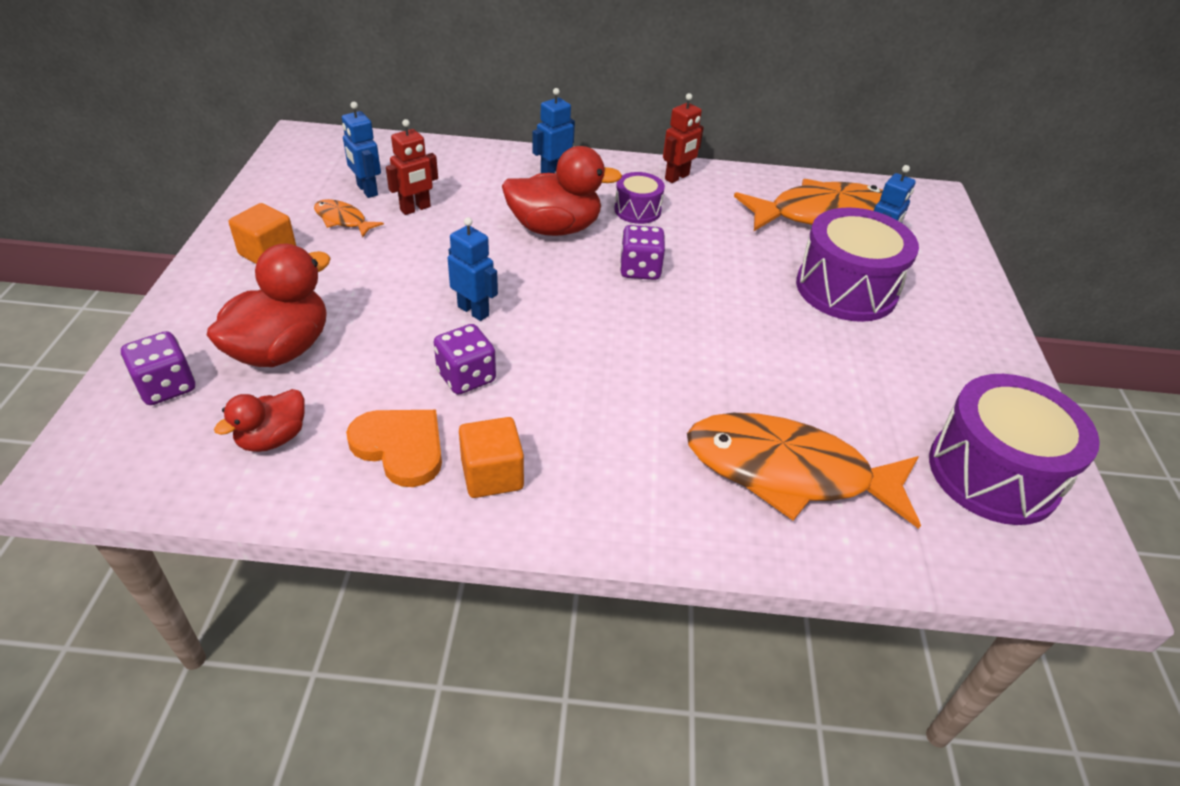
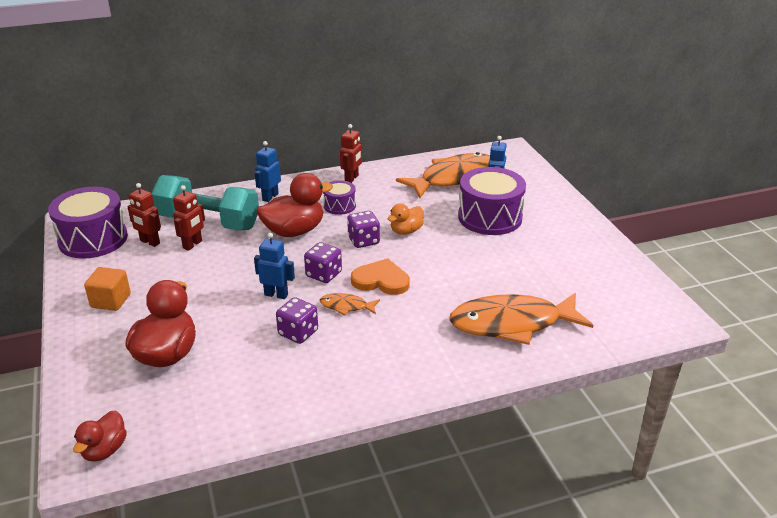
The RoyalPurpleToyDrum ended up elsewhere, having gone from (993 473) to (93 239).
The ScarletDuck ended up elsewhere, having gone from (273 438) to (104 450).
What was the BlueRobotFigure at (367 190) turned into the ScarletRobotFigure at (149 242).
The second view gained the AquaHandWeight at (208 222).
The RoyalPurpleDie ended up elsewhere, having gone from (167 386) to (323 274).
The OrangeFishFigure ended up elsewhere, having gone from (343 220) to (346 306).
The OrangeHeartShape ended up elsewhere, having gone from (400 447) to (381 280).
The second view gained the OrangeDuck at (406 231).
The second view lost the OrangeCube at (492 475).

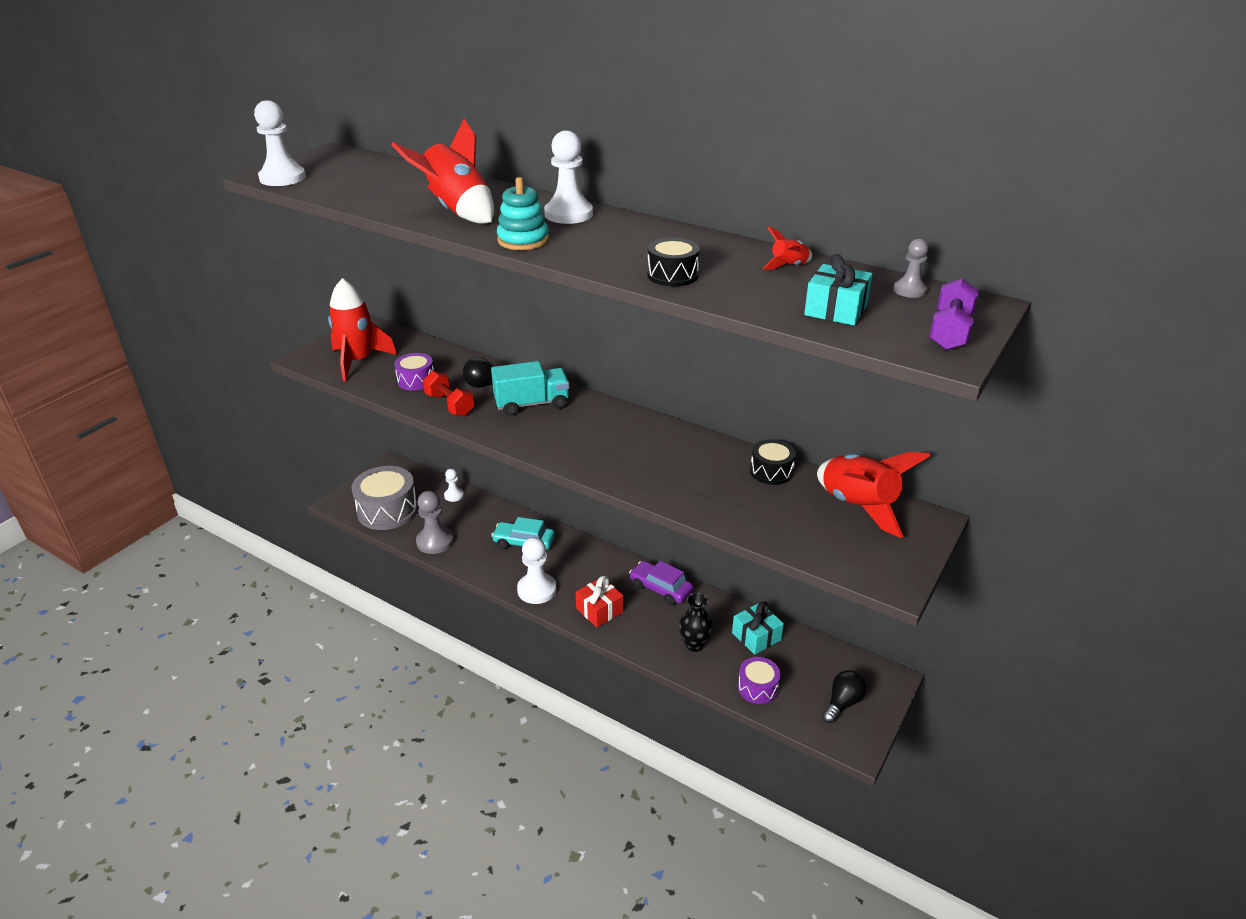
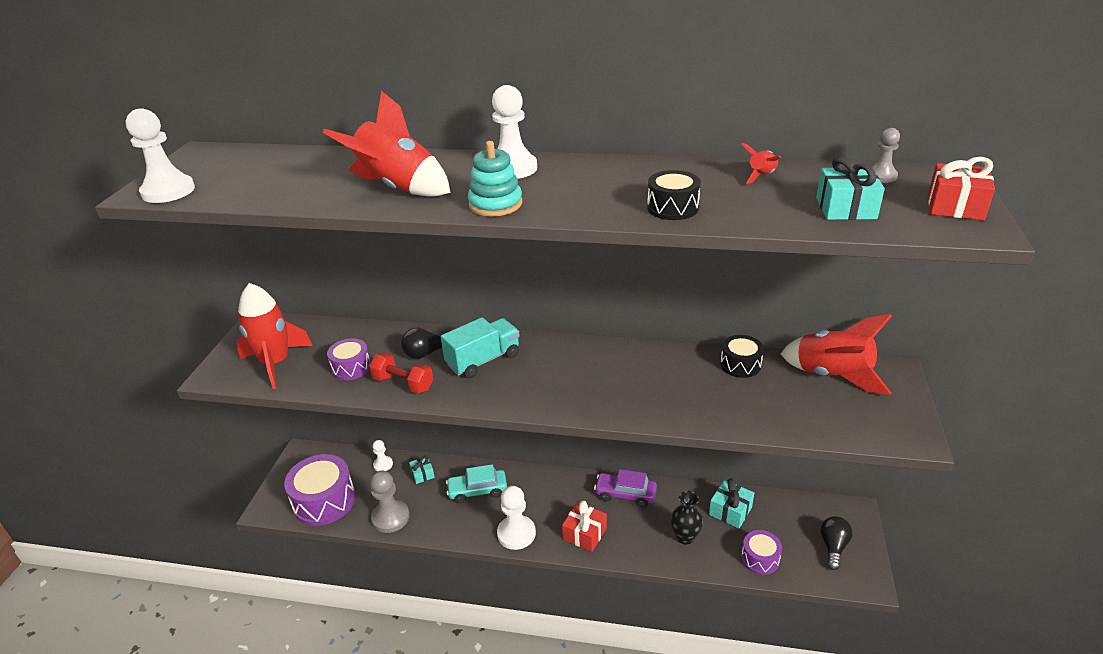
What was the GreyToyDrum at (387 510) turned into the RoyalPurpleToyDrum at (324 501).
The second view gained the AquaWrappedGift at (422 474).
Where the RoyalPurpleHandWeight stood at (950 332), the ScarletWrappedGift came to stand at (955 206).

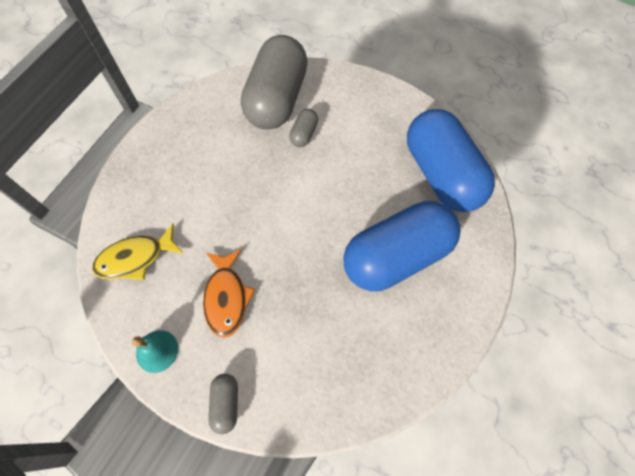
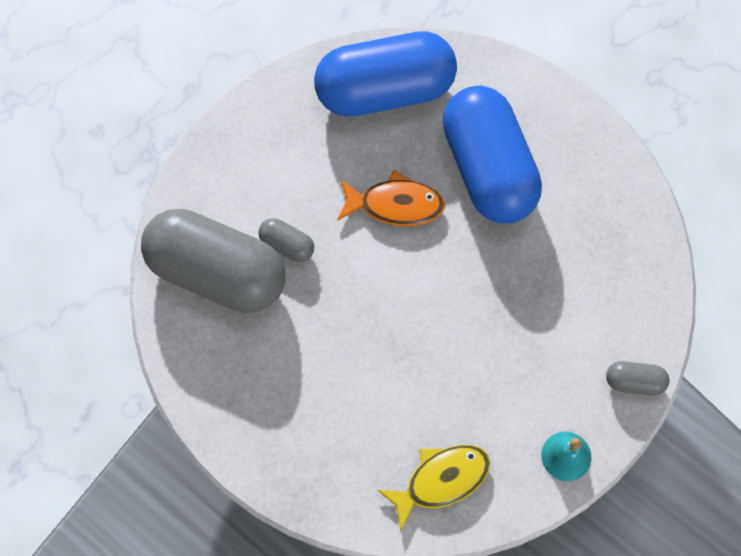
The OrangeFishFigure ended up elsewhere, having gone from (226 297) to (395 205).
The GoldenFishFigure at (135 258) ended up facing another way, 105 degrees counterclockwise from before.

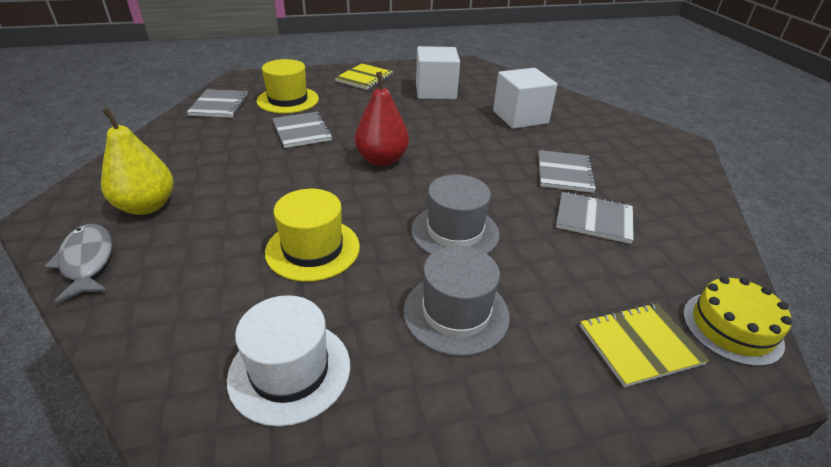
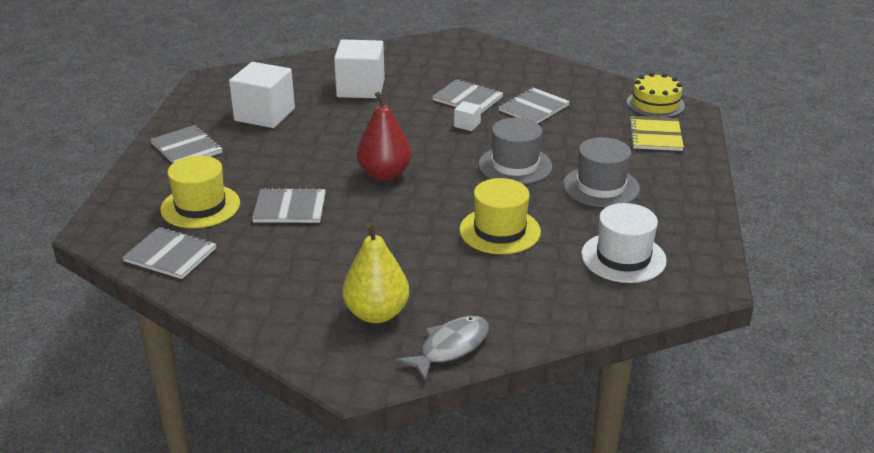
What was the GoldenNotepad at (364 78) turned into the GreyNotepad at (187 148).
The GreyFishFigure at (87 261) ended up facing another way, 135 degrees clockwise from before.
The second view gained the WhiteCube at (467 125).

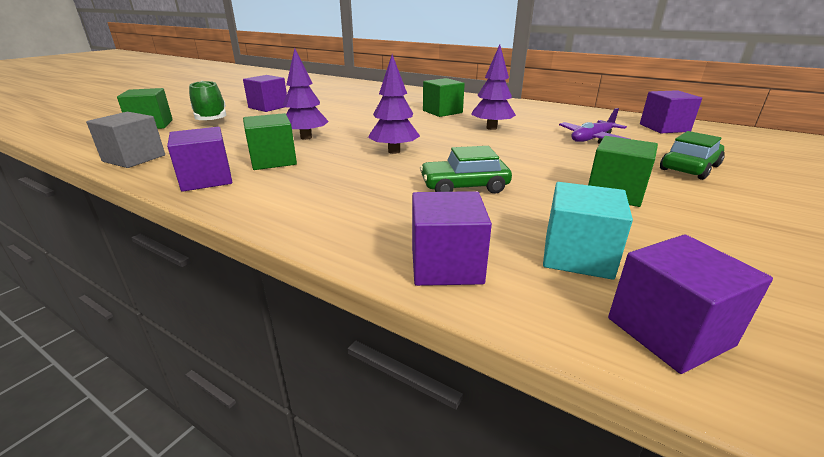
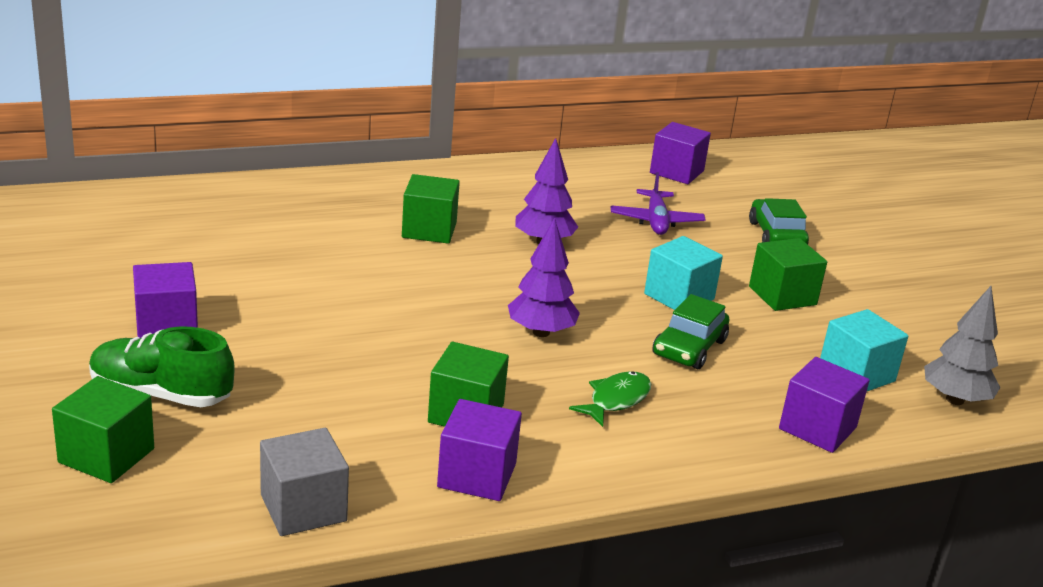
The second view gained the LeafGreenFishFigure at (616 400).
The second view gained the AquaCube at (679 296).
Where the RoyalPurpleCube stood at (669 331), the GreyFirTree came to stand at (954 400).
The second view lost the RoyalPurpleFirTree at (306 137).

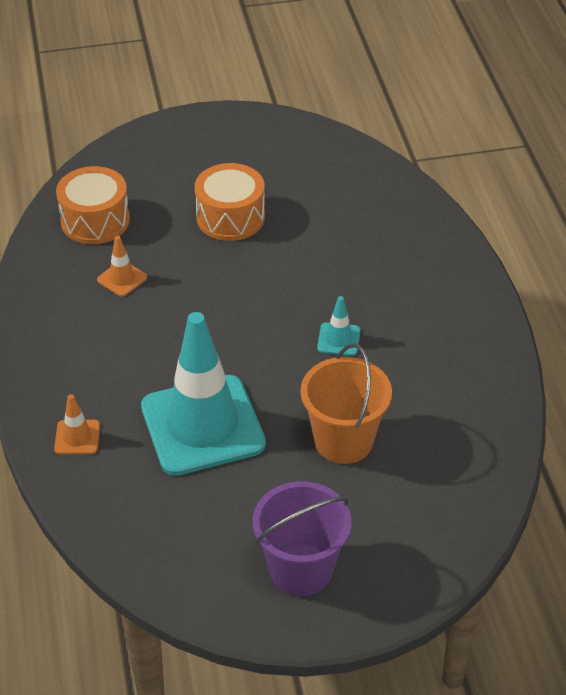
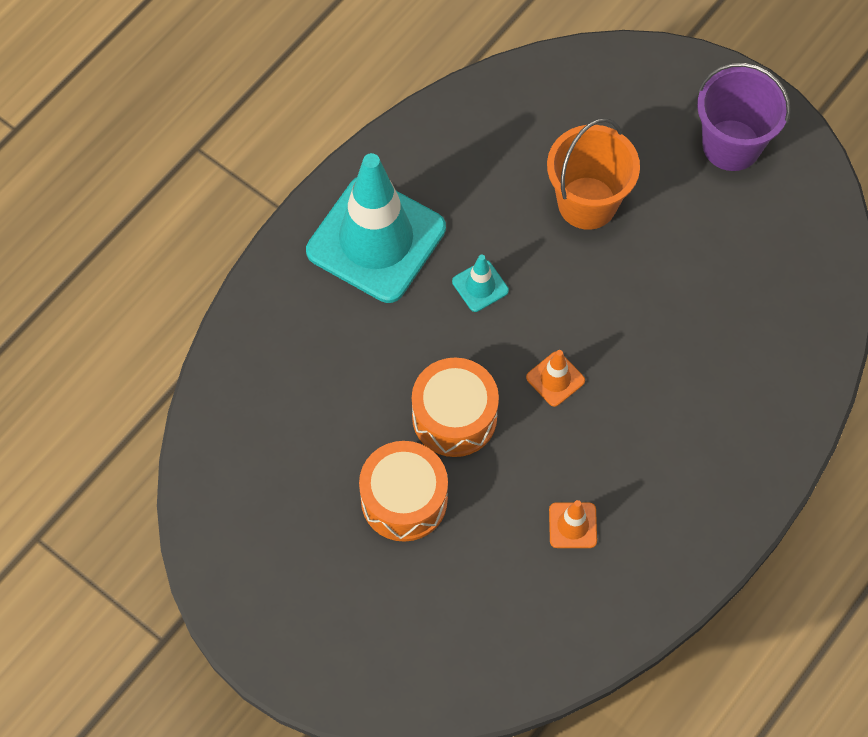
The AquaRoadCone ended up elsewhere, having gone from (202 425) to (376 240).
The OrangeToyDrum ended up elsewhere, having gone from (95 220) to (454 417).
The OrangeRoadCone ended up elsewhere, having gone from (77 437) to (555 379).

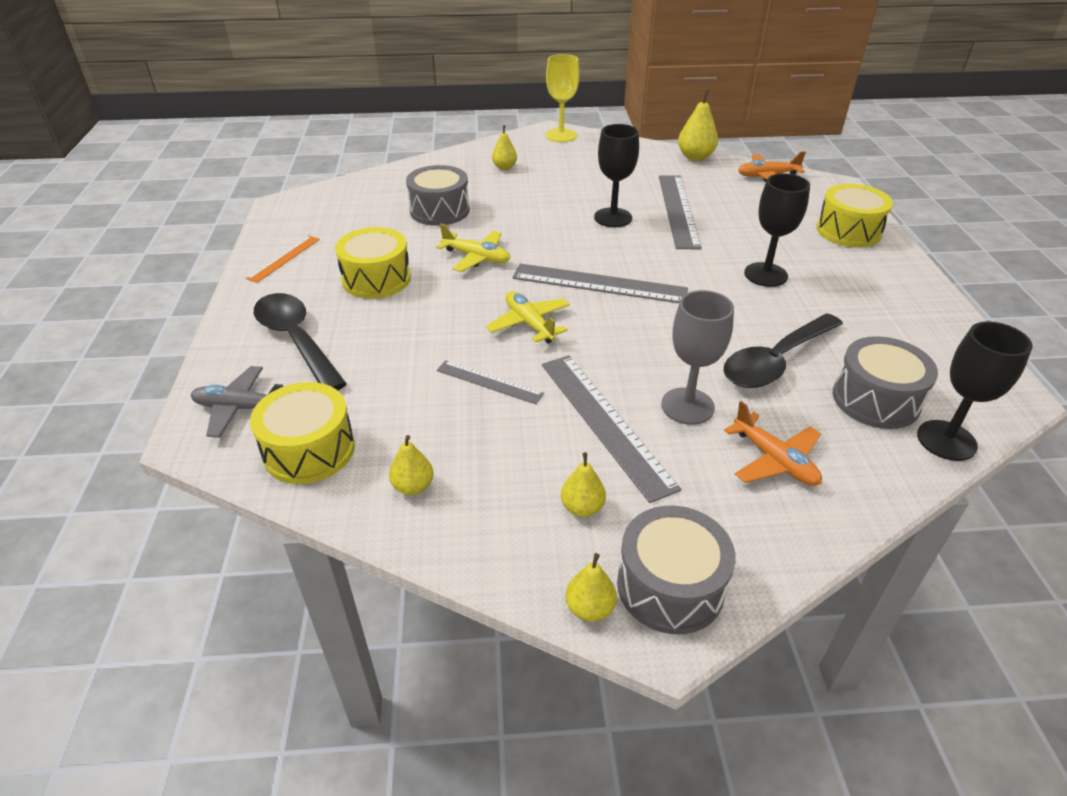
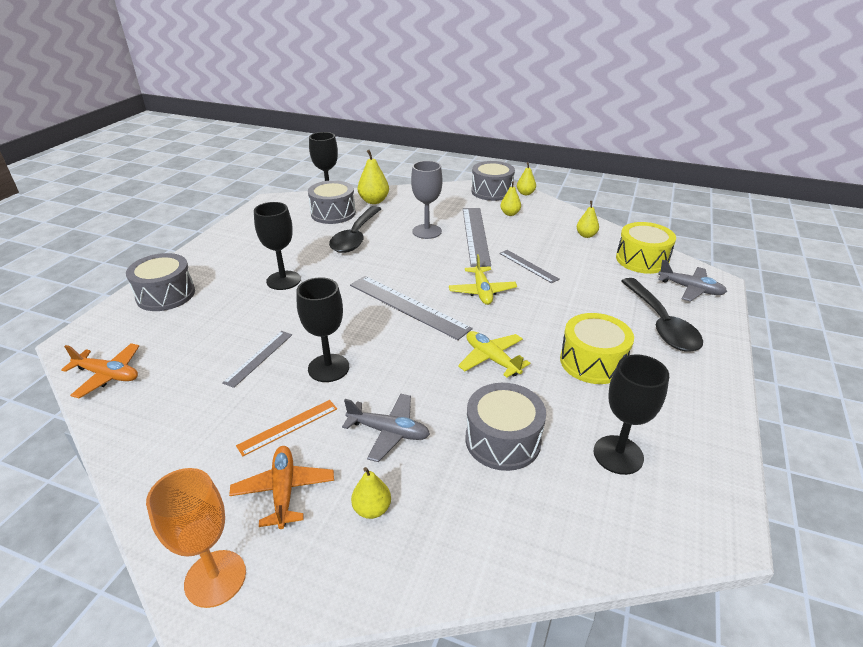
What was the GoldenToyDrum at (848 231) turned into the GreyToyDrum at (166 295).
What was the GoldenGoblet at (561 135) turned into the OrangeGoblet at (215 578).
The size of the GreyMeasuringStick at (678 210) changed by a factor of 0.56.
The OrangeToyPlane ended up elsewhere, having gone from (774 460) to (284 491).
The OrangeMeasuringStick ended up elsewhere, having gone from (284 258) to (288 427).
The EbonyTeaspoon at (775 361) ended up facing another way, 120 degrees clockwise from before.
The second view gained the GreyToyPlane at (388 432).
The GoldenToyPear ended up elsewhere, having gone from (695 157) to (374 201).
The second view gained the EbonyGoblet at (618 455).

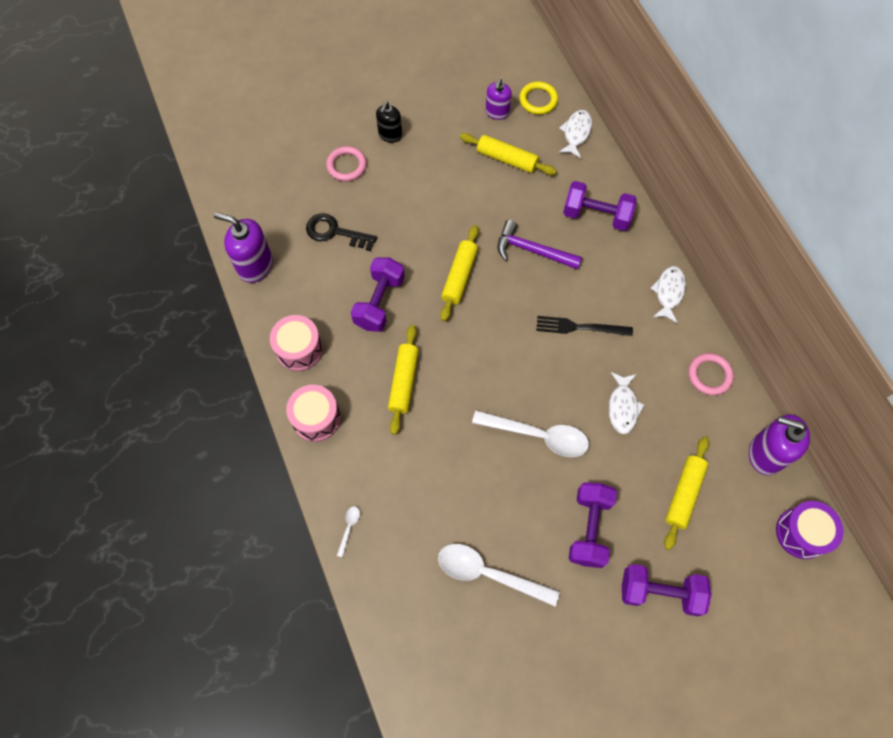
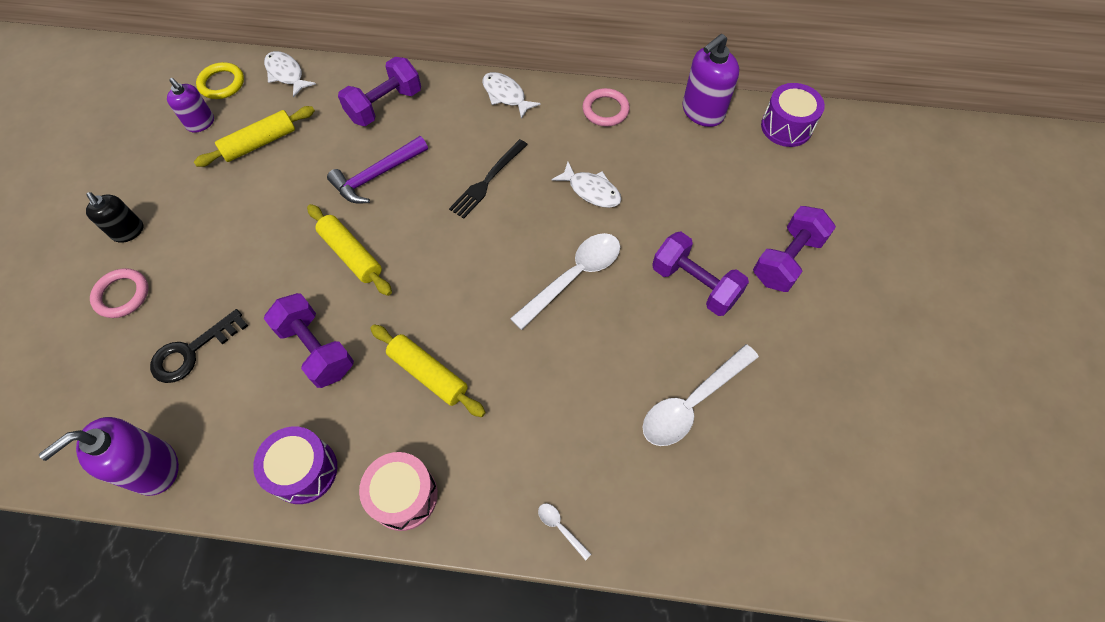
What was the PinkToyDrum at (299 349) turned into the RoyalPurpleToyDrum at (304 470).
The second view lost the GoldenPastryRoller at (684 494).

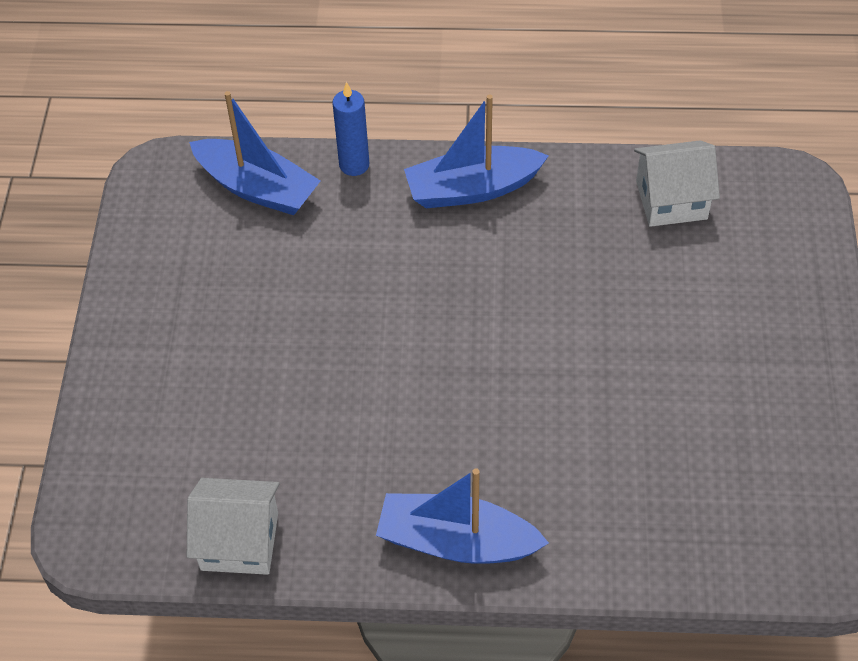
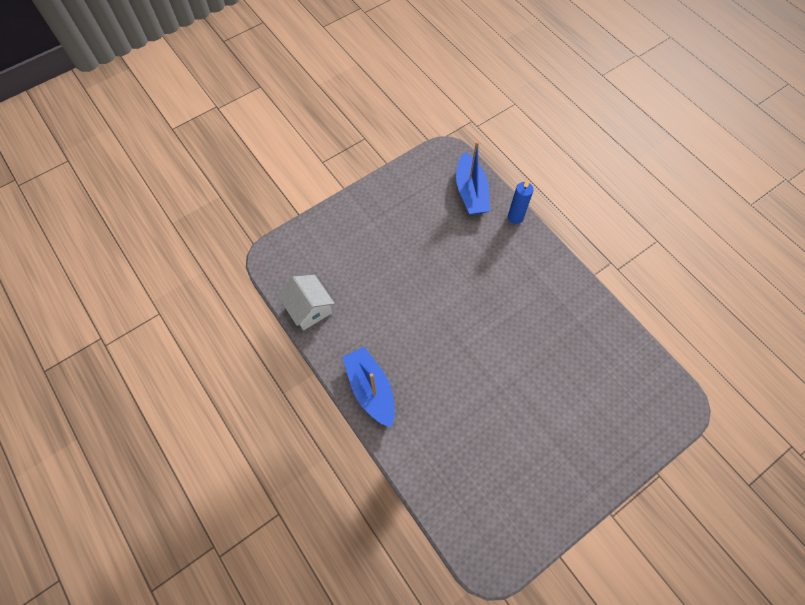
The second view lost the BlueToyBoat at (472 189).
The second view lost the WhiteHouse at (671 200).

